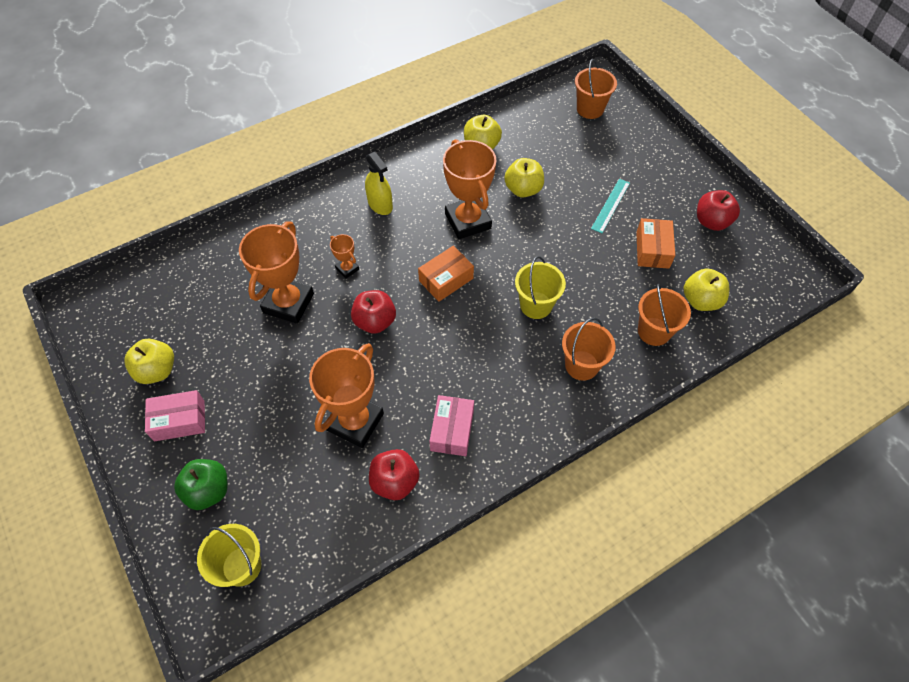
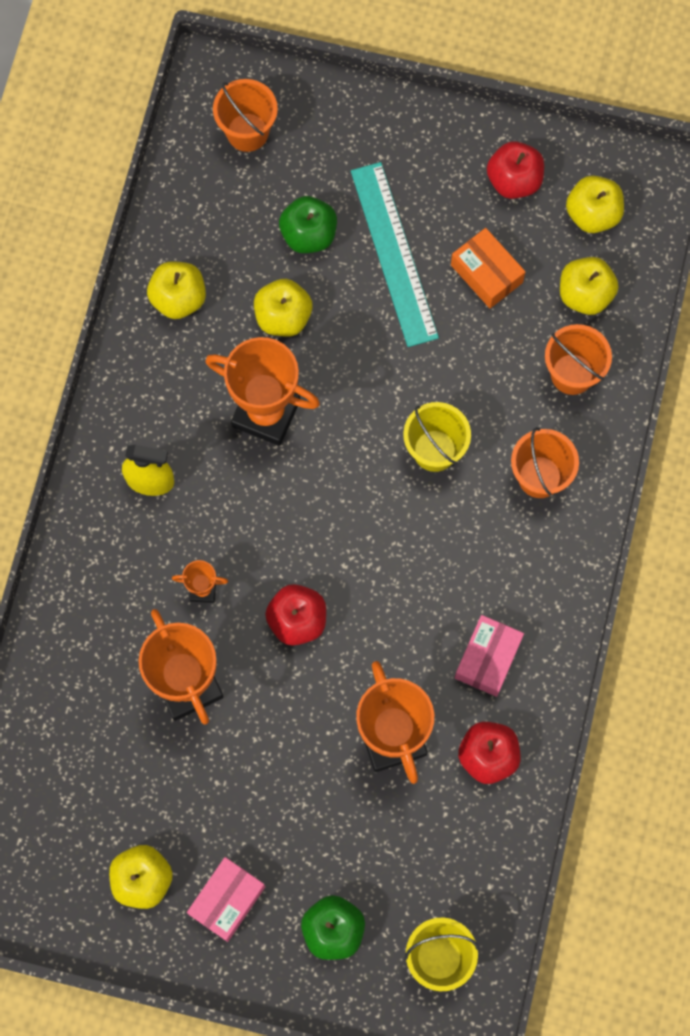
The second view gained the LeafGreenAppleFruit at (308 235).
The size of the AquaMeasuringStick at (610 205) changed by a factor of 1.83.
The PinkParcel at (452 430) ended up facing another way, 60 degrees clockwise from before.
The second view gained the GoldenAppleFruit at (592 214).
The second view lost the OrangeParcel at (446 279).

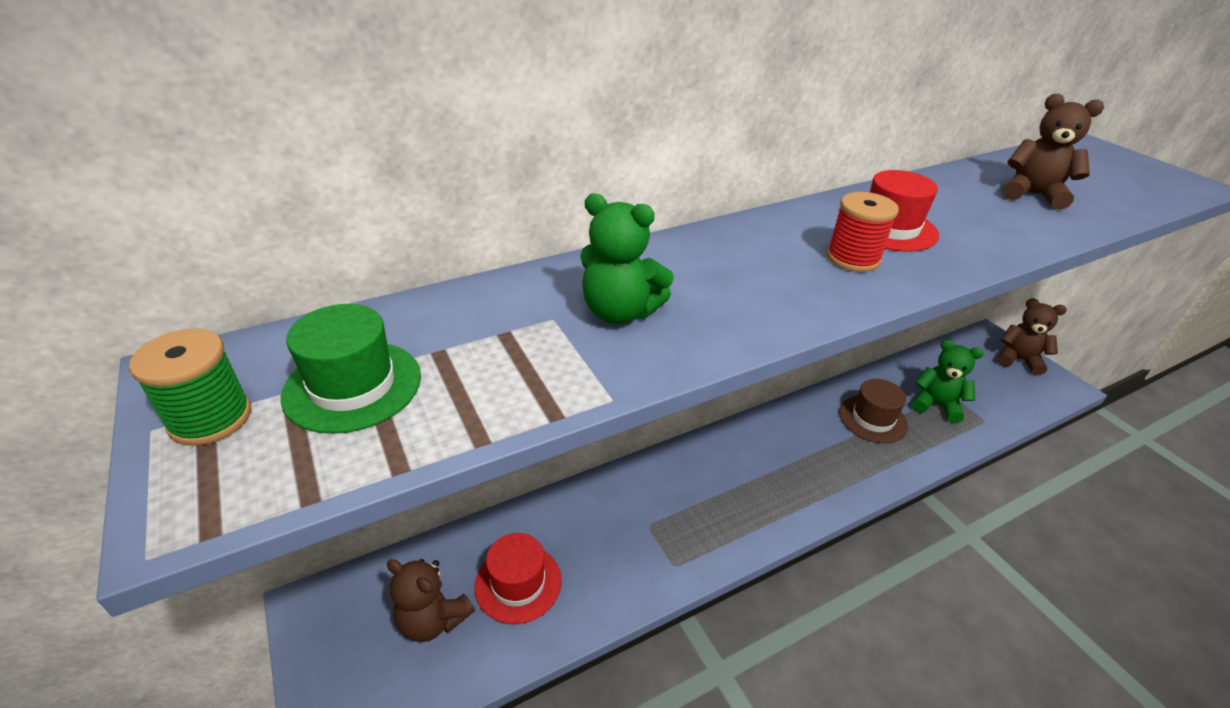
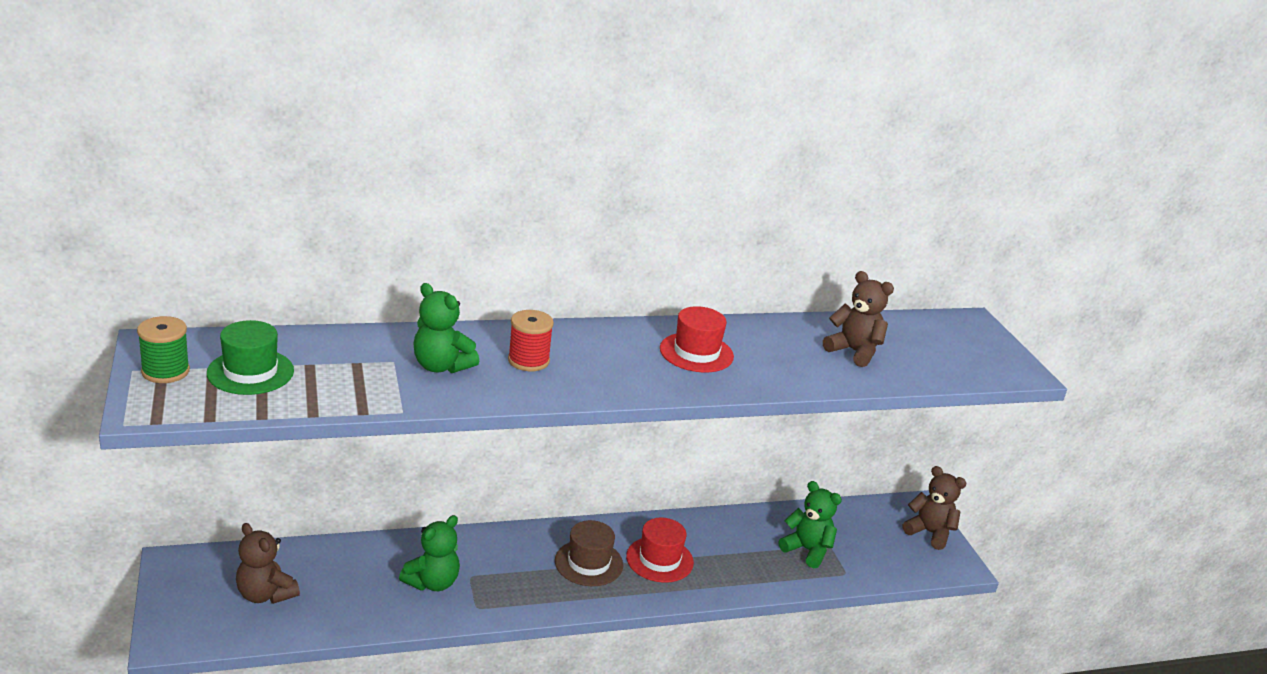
The second view gained the LeafGreenTeddyBear at (432 582).
The ScarletBobbin ended up elsewhere, having gone from (853 258) to (528 361).
The DarkBrownTallHat ended up elsewhere, having gone from (872 419) to (589 563).
The ScarletTallHat ended up elsewhere, having gone from (518 583) to (659 559).

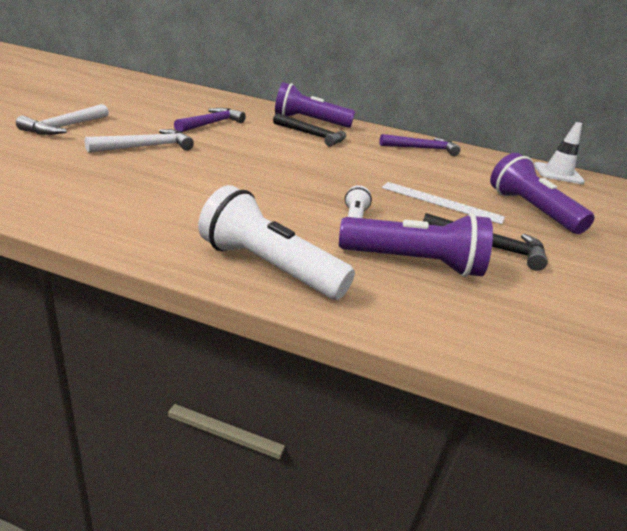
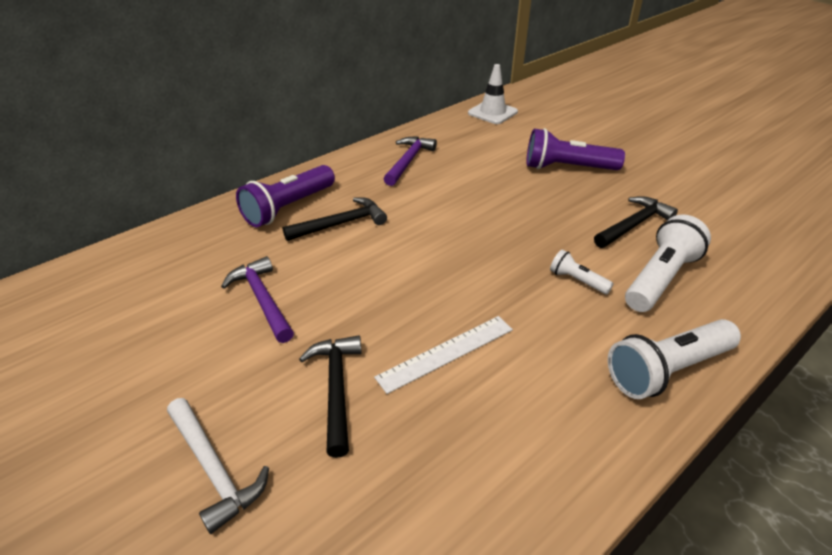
What was the WhiteClawHammer at (146 147) turned into the EbonyClawHammer at (336 388).
The WhiteMeasuringStick ended up elsewhere, having gone from (441 202) to (446 353).
What was the RoyalPurpleFlashlight at (414 263) turned into the WhiteFlashlight at (660 278).

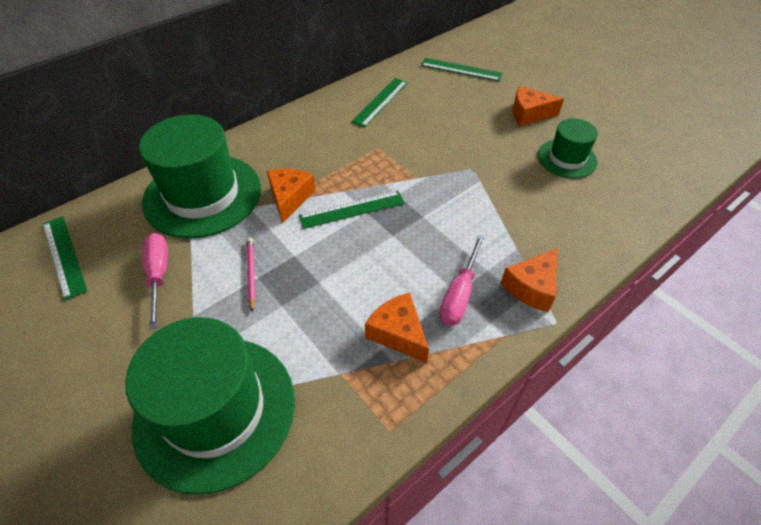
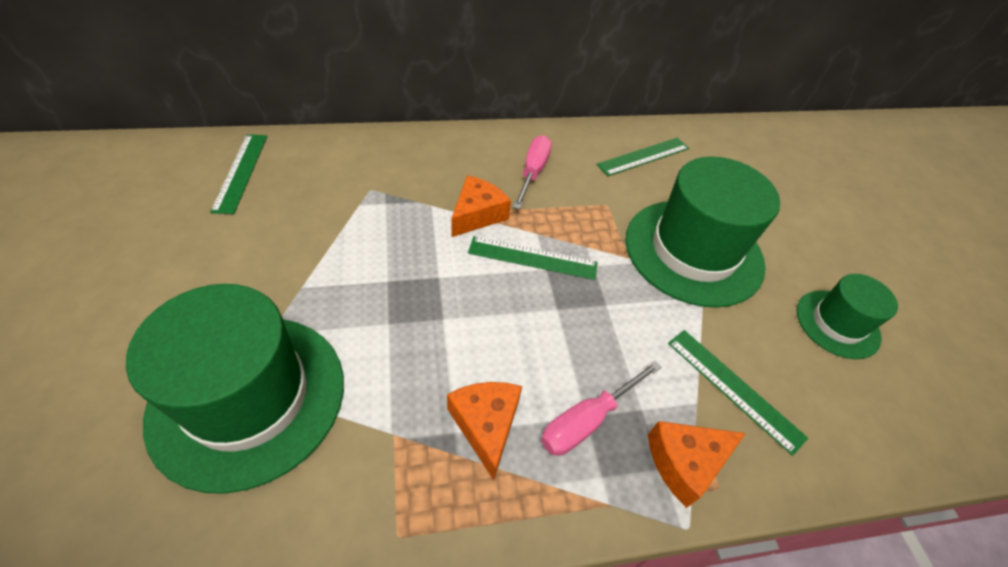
The PinkFlatScrewdriver ended up elsewhere, having gone from (158 275) to (533 172).
The LeafGreenTallHat ended up elsewhere, having gone from (203 195) to (693 251).
The LeafGreenMeasuringStick ended up elsewhere, having gone from (461 69) to (733 388).
The second view lost the PinkWoodenPencil at (251 273).
The second view lost the OrangeCheeseWedge at (529 114).

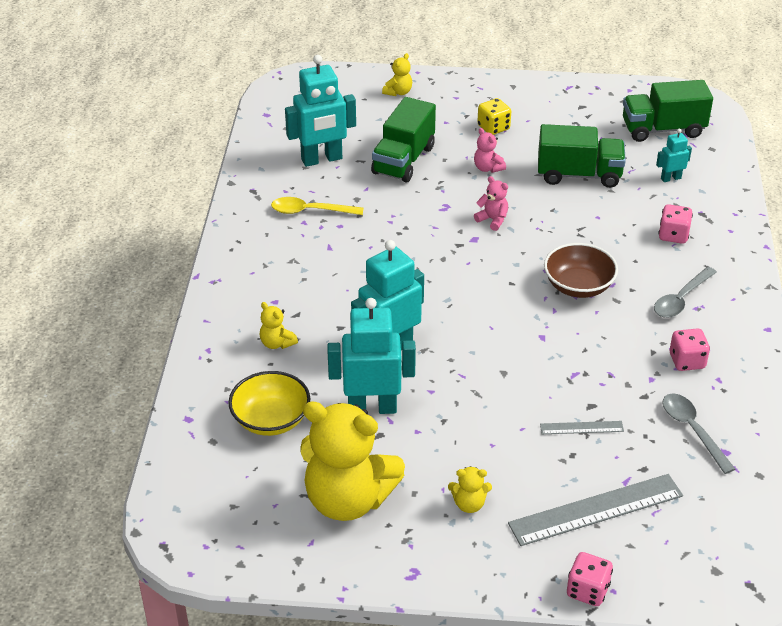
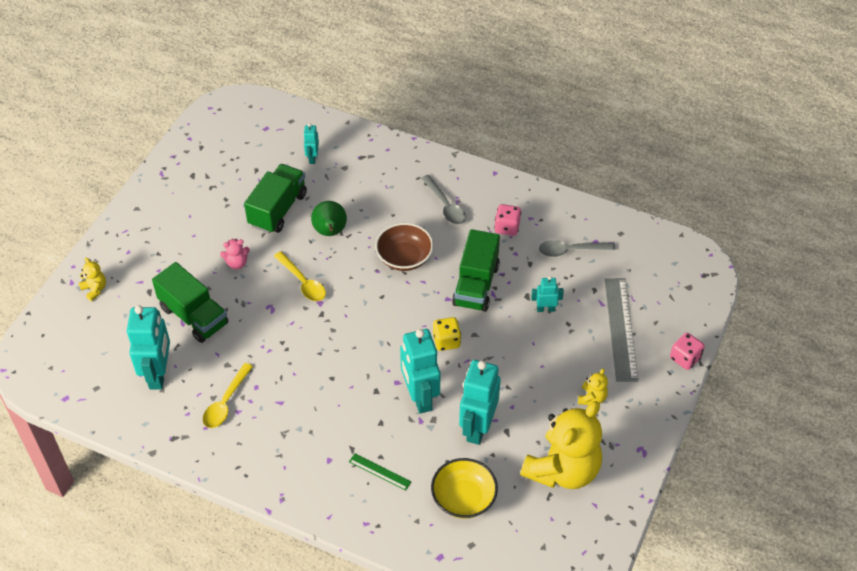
Where the PinkTeddyBear stood at (492 220), the GoldenTeaspoon came to stand at (303 282).
The second view gained the LeafGreenToyPear at (330 232).
Where the GoldenTeddyBear stood at (277 343), the LeafGreenMeasuringStick came to stand at (380 471).
The GoldenDie ended up elsewhere, having gone from (493 128) to (446 341).
The LeafGreenToyTruck ended up elsewhere, having gone from (663 129) to (476 285).
Where the GreyMeasuringStick stood at (581 427), the AquaRobotFigure came to stand at (545 309).
The second view lost the PinkDie at (673 235).

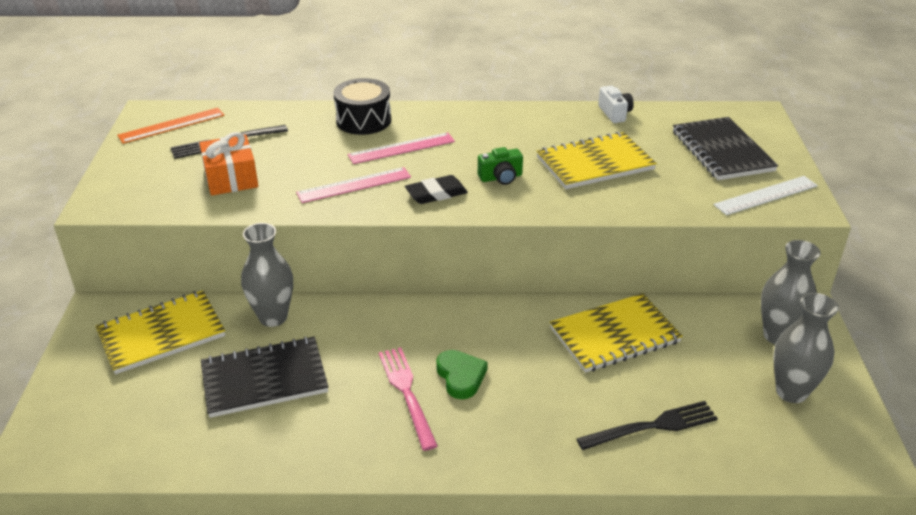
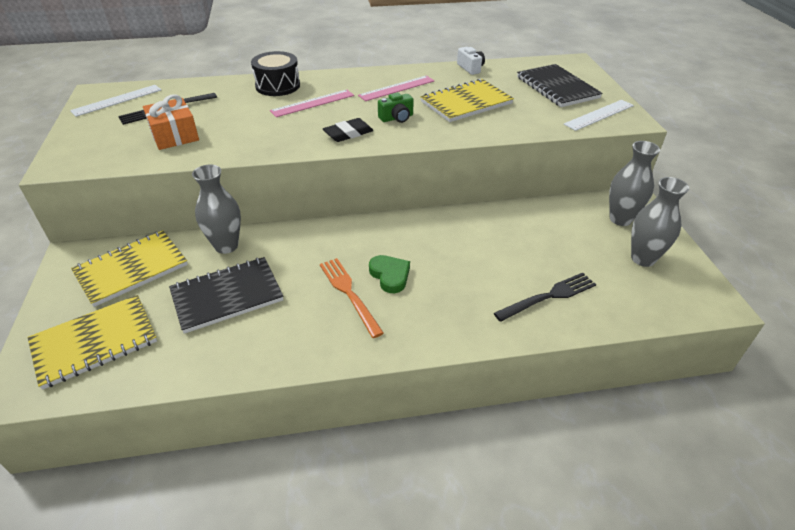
The GoldenNotepad ended up elsewhere, having gone from (614 335) to (95 342).
What was the OrangeMeasuringStick at (172 125) turned into the WhiteMeasuringStick at (117 100).
What was the PinkTableFork at (406 392) turned into the OrangeTableFork at (348 293).
The PinkMeasuringStick ended up elsewhere, having gone from (354 185) to (397 88).

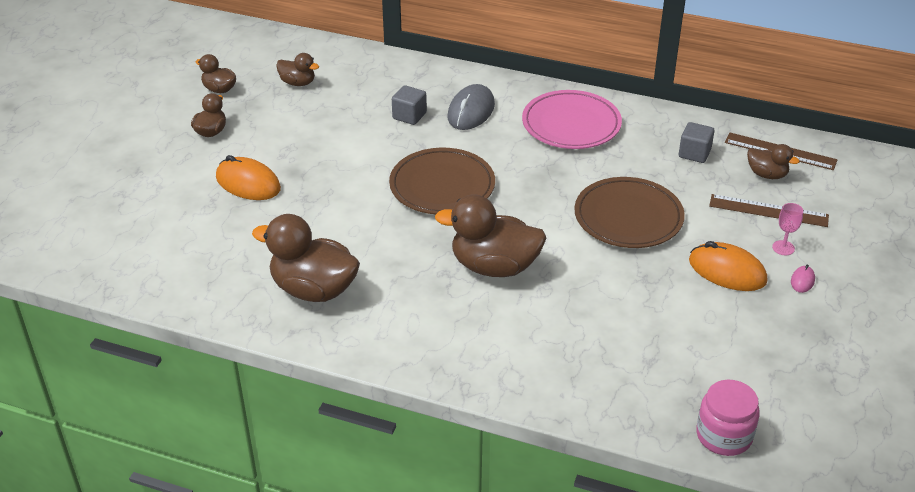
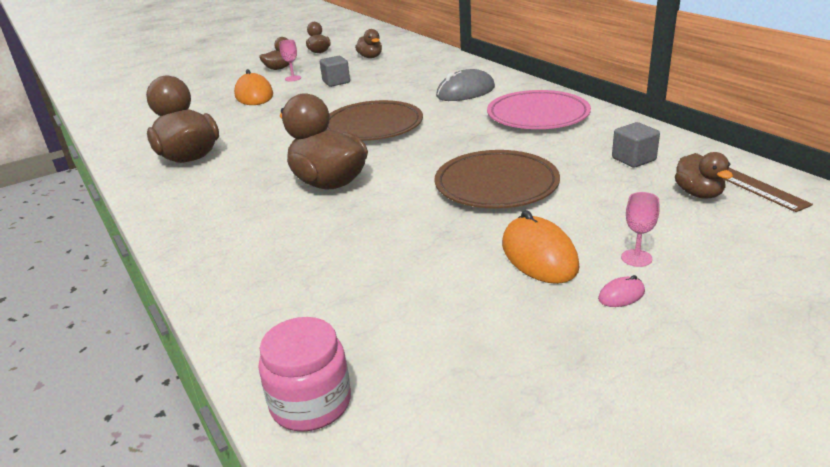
The second view gained the PinkGoblet at (293 78).
The GreyCube ended up elsewhere, having gone from (409 116) to (336 82).
The second view lost the DarkBrownMeasuringStick at (768 210).

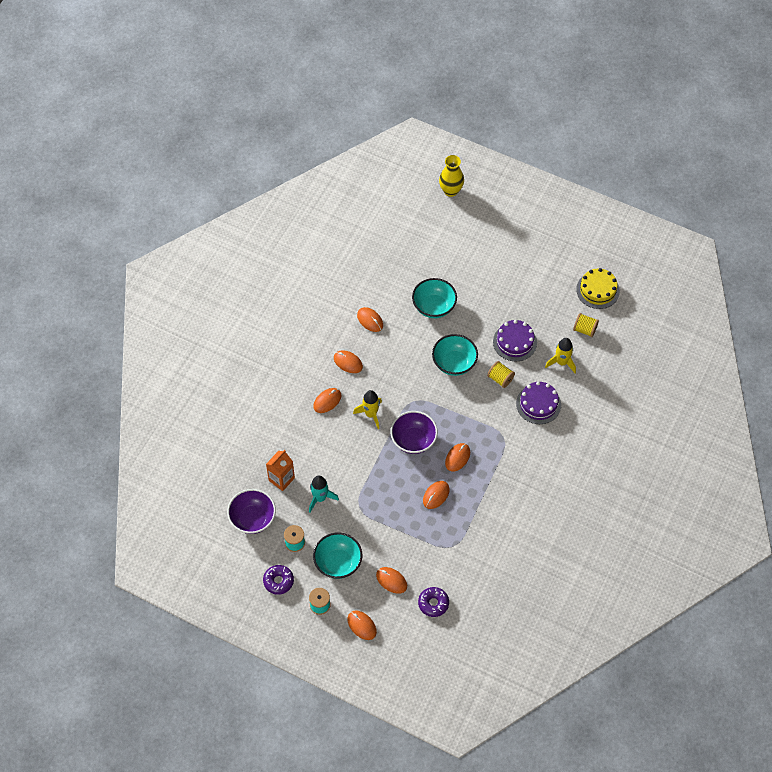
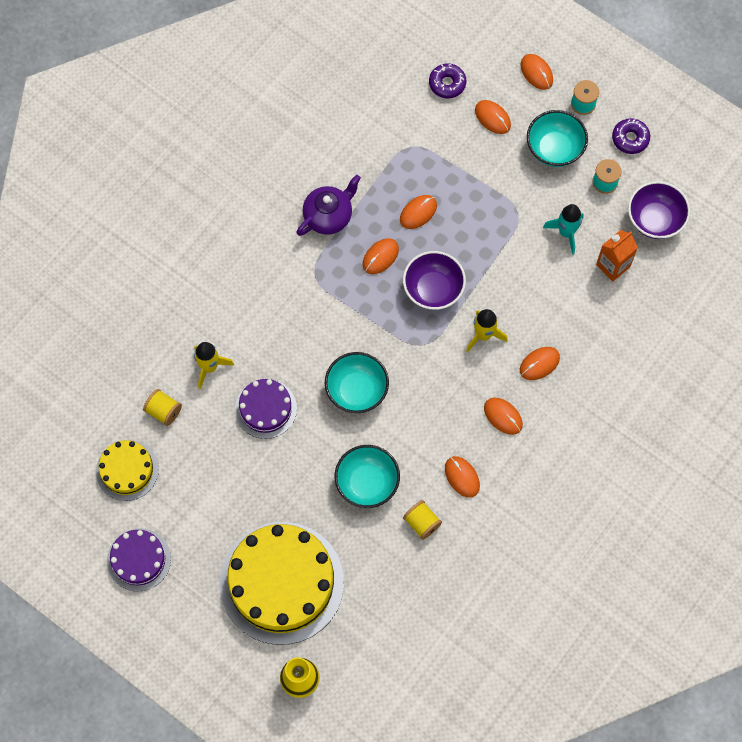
The RoyalPurpleGateau ended up elsewhere, having gone from (538 404) to (139 559).
The second view gained the GoldenGateau at (282 582).
The second view gained the RoyalPurpleTeapot at (328 216).
The GoldenBobbin ended up elsewhere, having gone from (500 379) to (422 523).

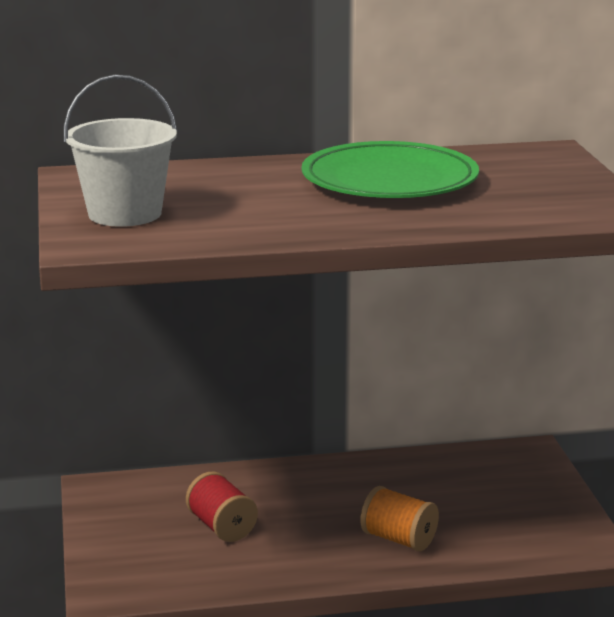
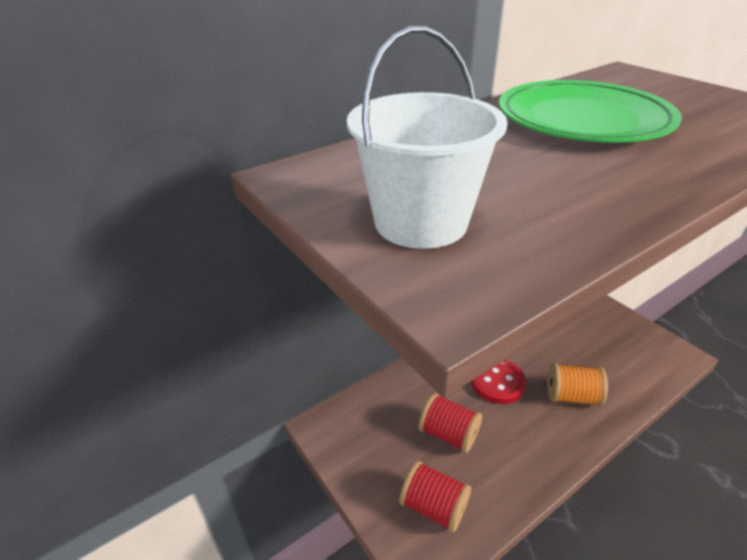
The second view gained the ScarletBobbin at (433 506).
The second view gained the ScarletButton at (497 382).

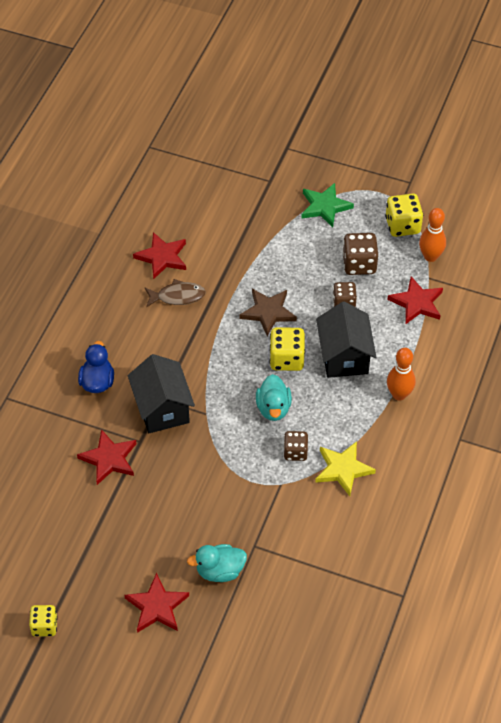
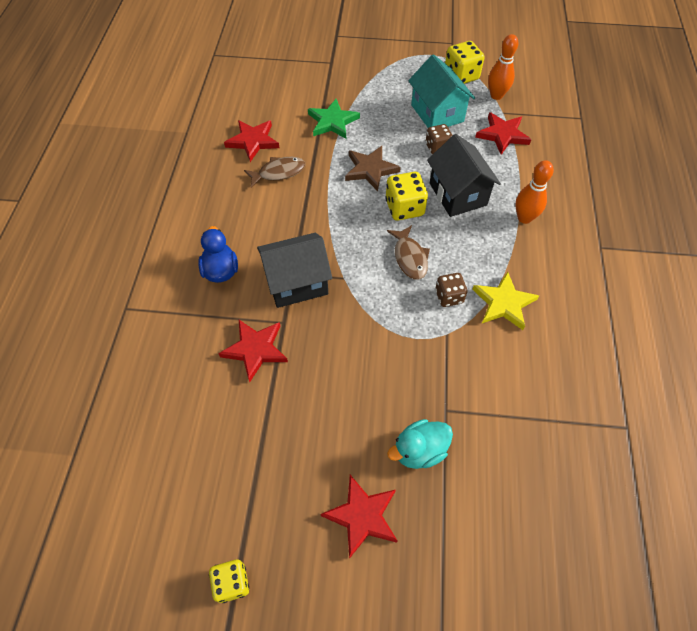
The EbonyHouse at (162 408) ended up facing another way, 75 degrees counterclockwise from before.
The LeafGreenStarShape ended up elsewhere, having gone from (325 206) to (332 122).
Where the AquaDuck stood at (273 408), the DarkBrownFishFigure came to stand at (409 257).
Where the DarkBrownDie stood at (359 264), the AquaHouse came to stand at (437 113).

